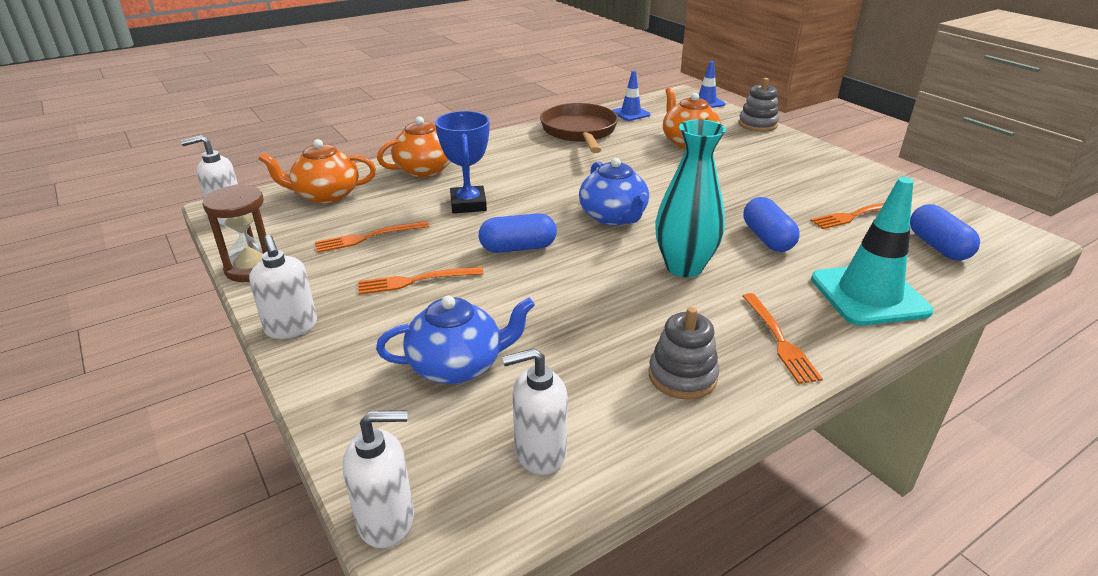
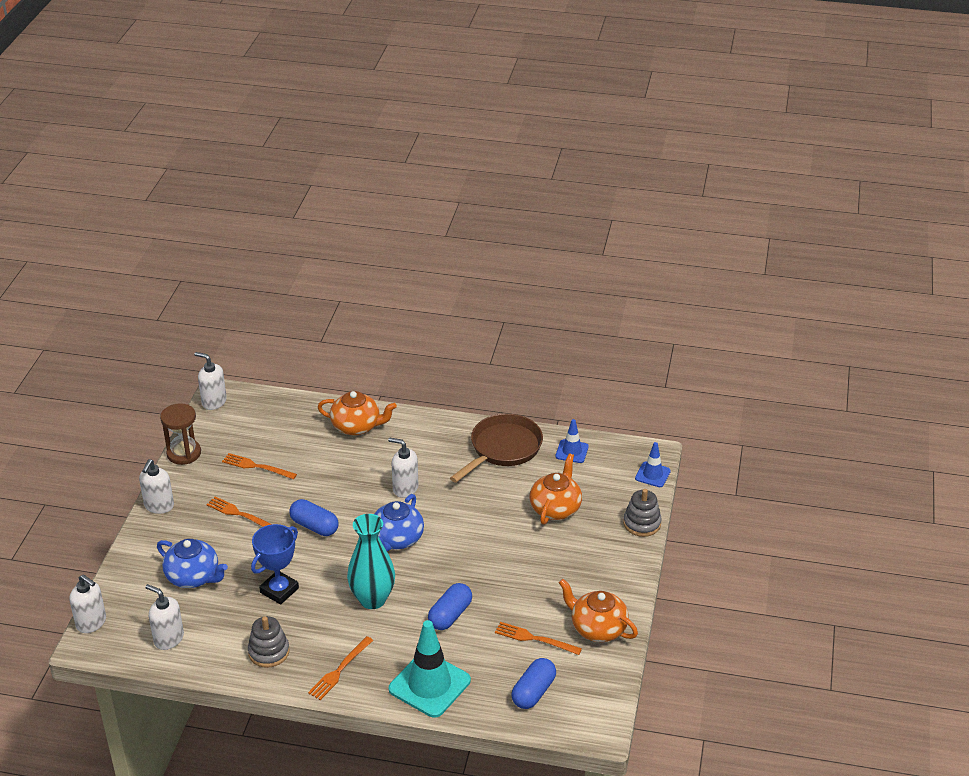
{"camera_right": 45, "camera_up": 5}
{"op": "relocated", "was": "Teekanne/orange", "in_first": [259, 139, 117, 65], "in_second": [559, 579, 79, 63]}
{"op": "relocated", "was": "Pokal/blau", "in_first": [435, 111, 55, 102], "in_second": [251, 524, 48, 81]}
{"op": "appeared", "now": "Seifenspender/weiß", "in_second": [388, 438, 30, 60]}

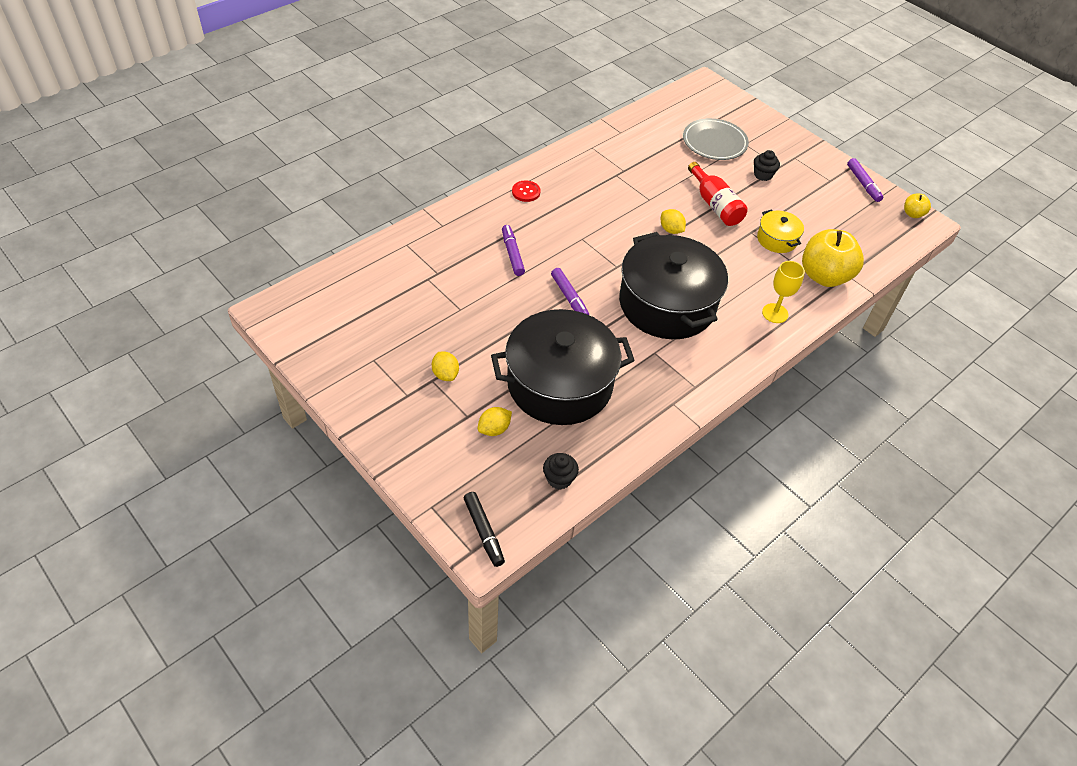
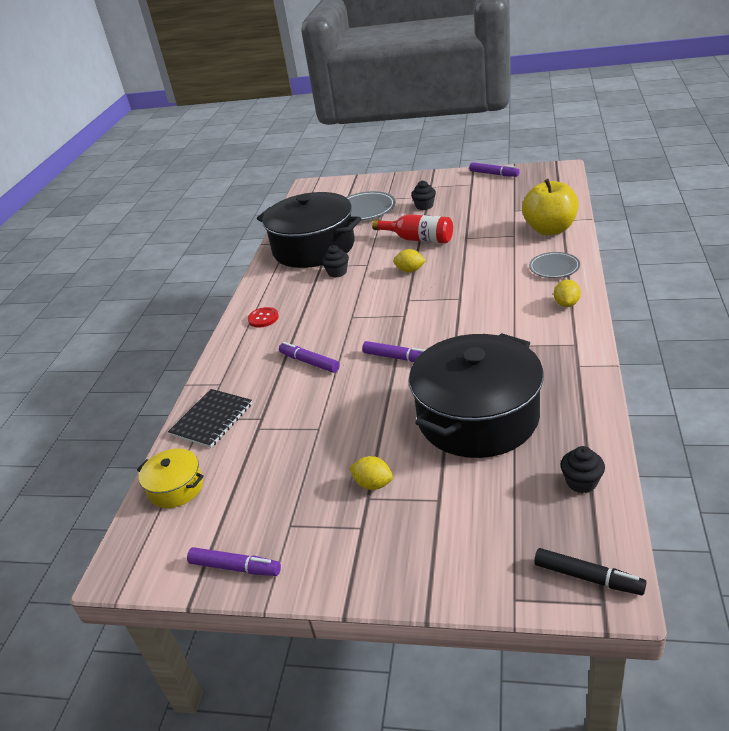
{"camera_right": -30, "camera_up": -15}
{"op": "relocated", "was": "Zitrone/gelb", "in_first": [478, 407, 34, 29], "in_second": [554, 280, 27, 27]}
{"op": "relocated", "was": "Kochtopf/schwarz", "in_first": [619, 232, 109, 107], "in_second": [257, 192, 105, 76]}
{"op": "relocated", "was": "Kochtopf/gelb", "in_first": [757, 209, 47, 44], "in_second": [137, 448, 67, 60]}
{"op": "exchanged", "was": "Kelch/gelb", "now": "Teller/grau", "in_first": [762, 261, 43, 62], "in_second": [529, 252, 51, 26]}
{"op": "missing", "was": "Apfel/gelb", "in_first": [904, 193, 27, 25]}
{"op": "appeared", "now": "Notizbuch/schwarz", "in_second": [168, 389, 84, 59]}
{"op": "appeared", "now": "Filzstift/lila", "in_second": [187, 547, 94, 29]}
{"op": "appeared", "now": "Muffin/schwarz", "in_second": [321, 245, 28, 33]}

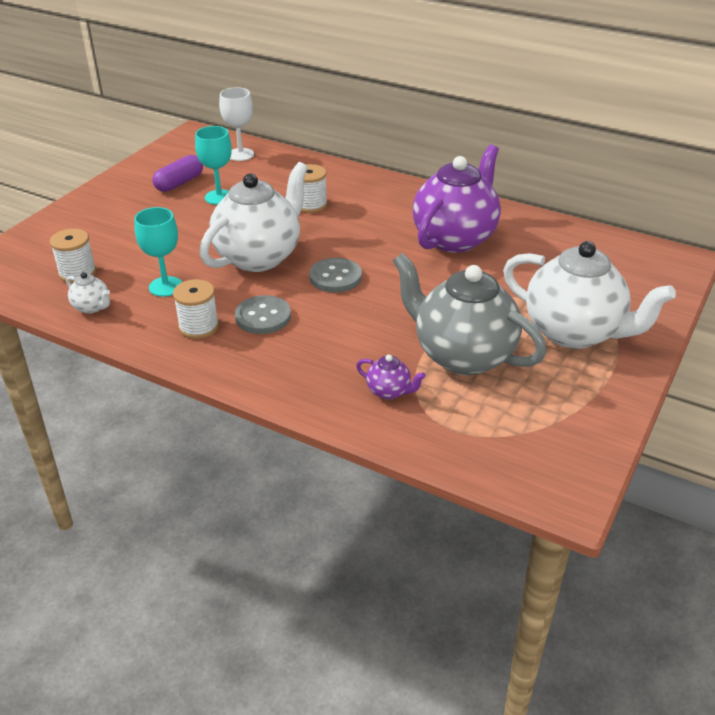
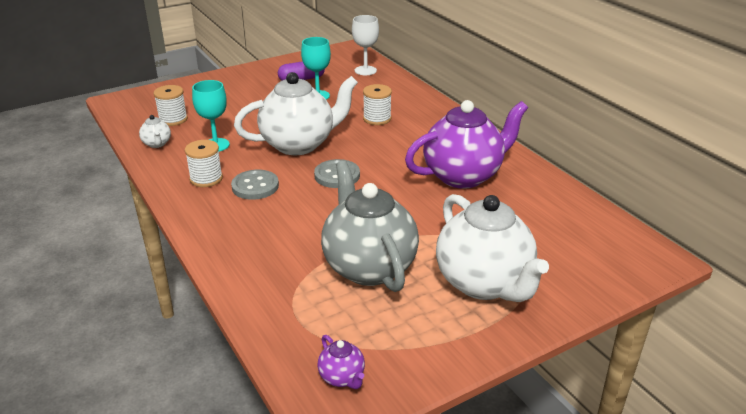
{"camera_right": 30, "camera_up": -5}
{"op": "relocated", "was": "Teekanne/lila", "in_first": [356, 355, 70, 45], "in_second": [317, 335, 48, 54]}

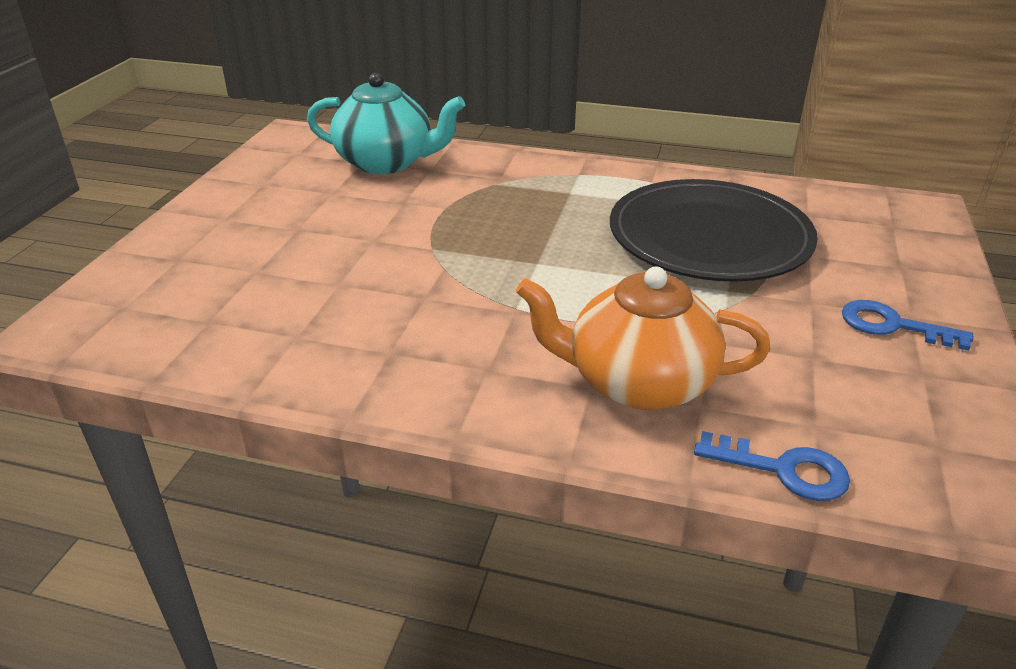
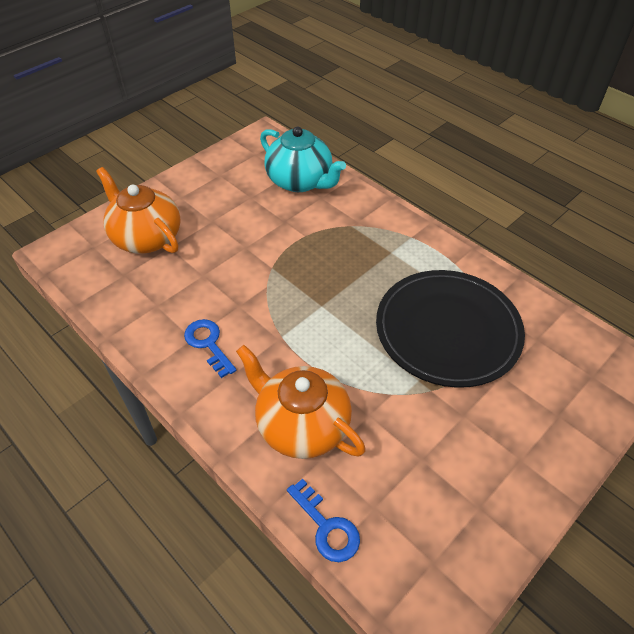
{"camera_right": 30, "camera_up": 15}
{"op": "relocated", "was": "Schlüssel/blau", "in_first": [842, 300, 132, 51], "in_second": [184, 319, 53, 59]}
{"op": "appeared", "now": "Teekanne/orange", "in_second": [96, 167, 85, 87]}

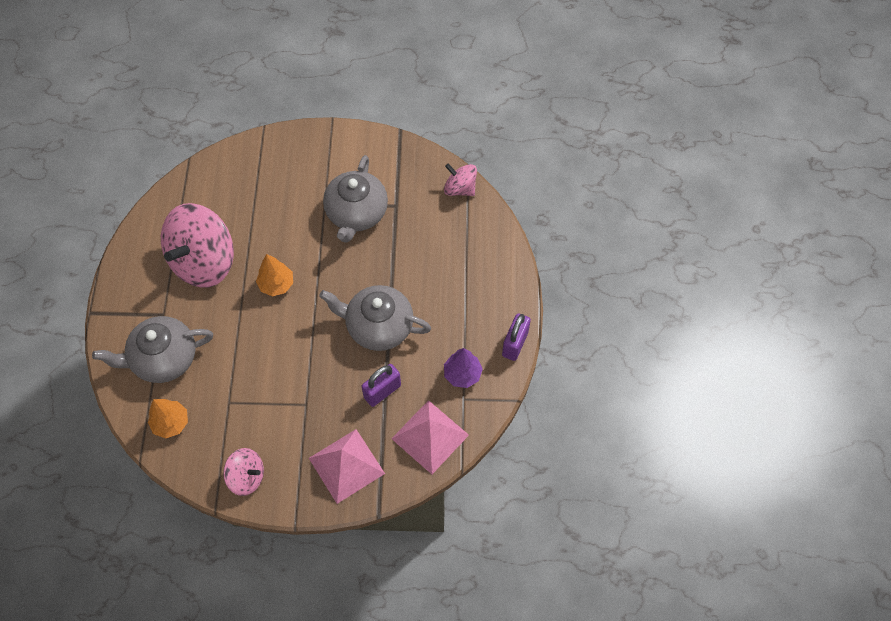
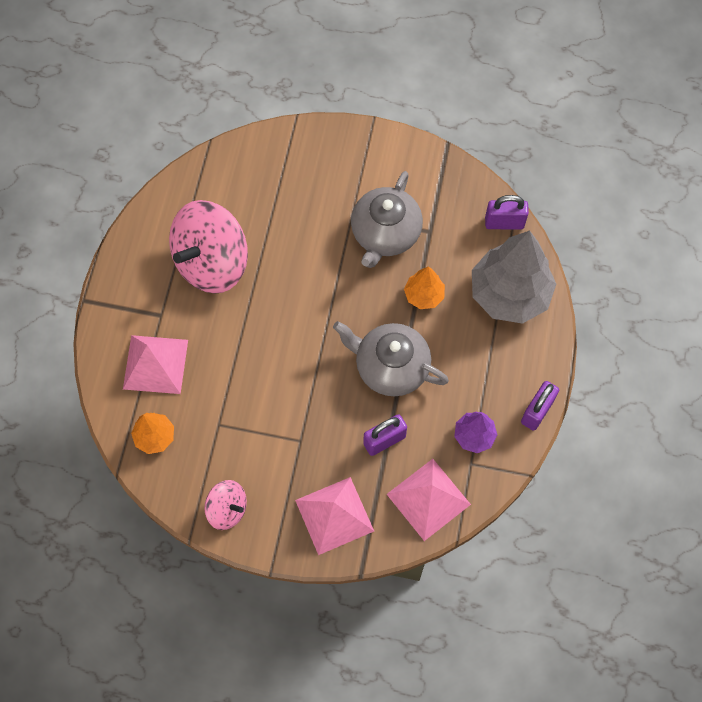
{"camera_right": 10, "camera_up": 5}
{"op": "exchanged", "was": "Teekanne/grau", "now": "Pyramide/rosa", "in_first": [92, 316, 121, 67], "in_second": [123, 335, 65, 59]}
{"op": "relocated", "was": "Baum/orange", "in_first": [256, 254, 37, 42], "in_second": [404, 267, 41, 42]}
{"op": "exchanged", "was": "Kreisel/rosa", "now": "Vorhängeschloss/lila", "in_first": [444, 163, 33, 33], "in_second": [485, 195, 44, 35]}
{"op": "appeared", "now": "Baum/grau", "in_second": [472, 230, 84, 94]}

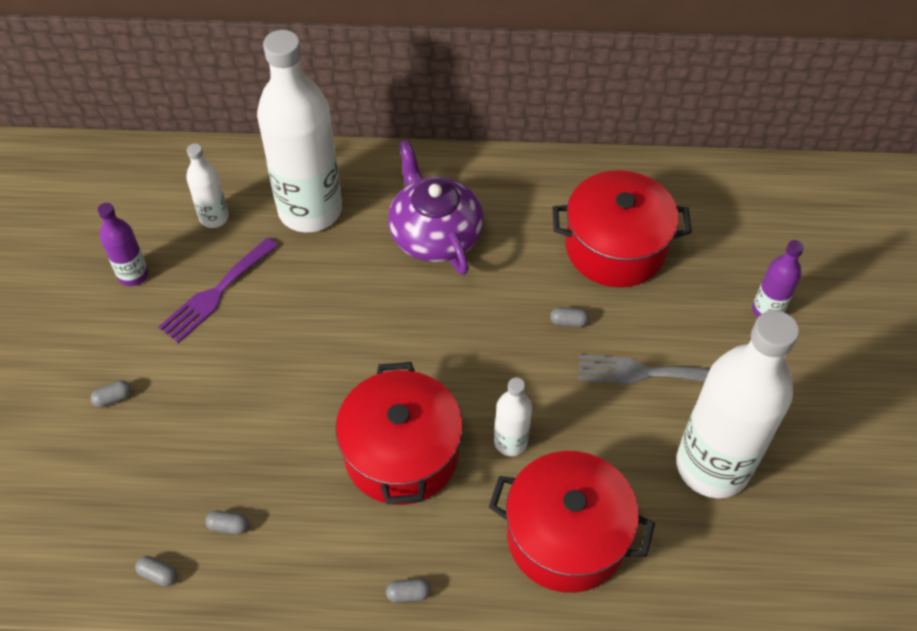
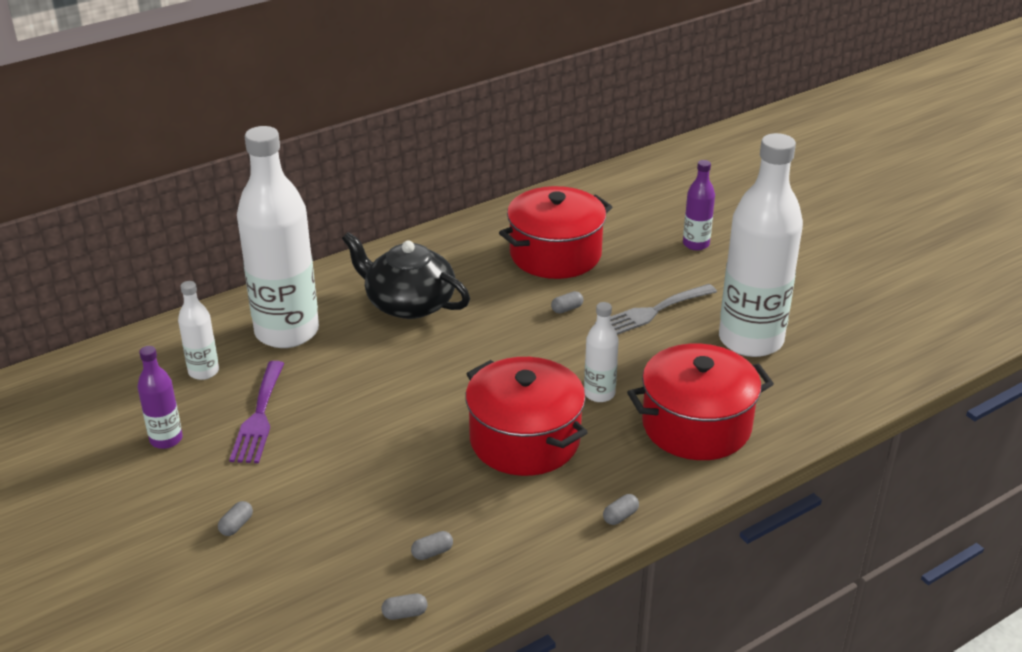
{"camera_right": -35, "camera_up": -20}
{"op": "colour", "was": "Teekanne/lila", "now": "Teekanne/schwarz", "in_first": [388, 140, 96, 135], "in_second": [342, 232, 128, 87]}

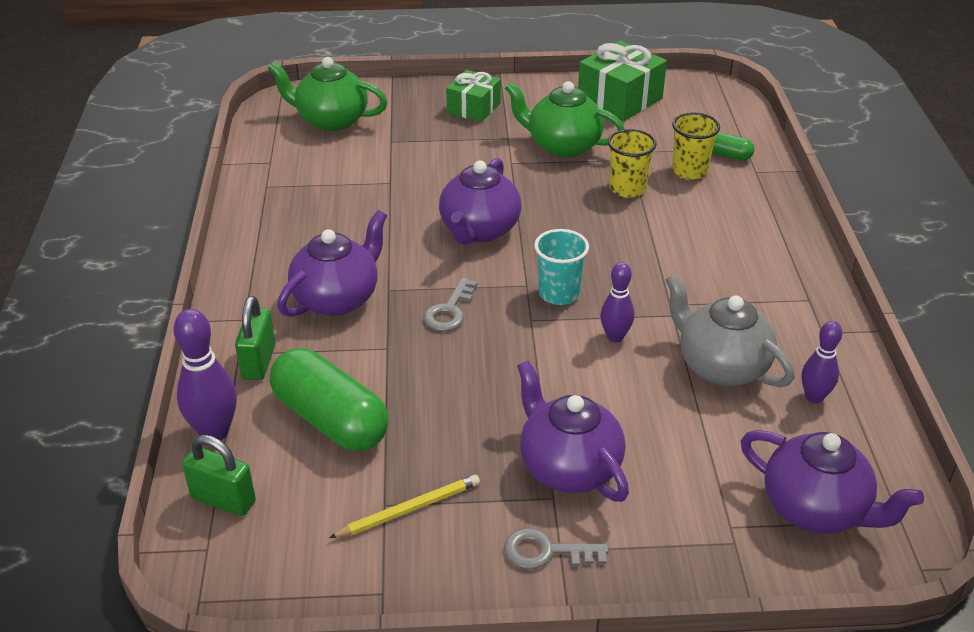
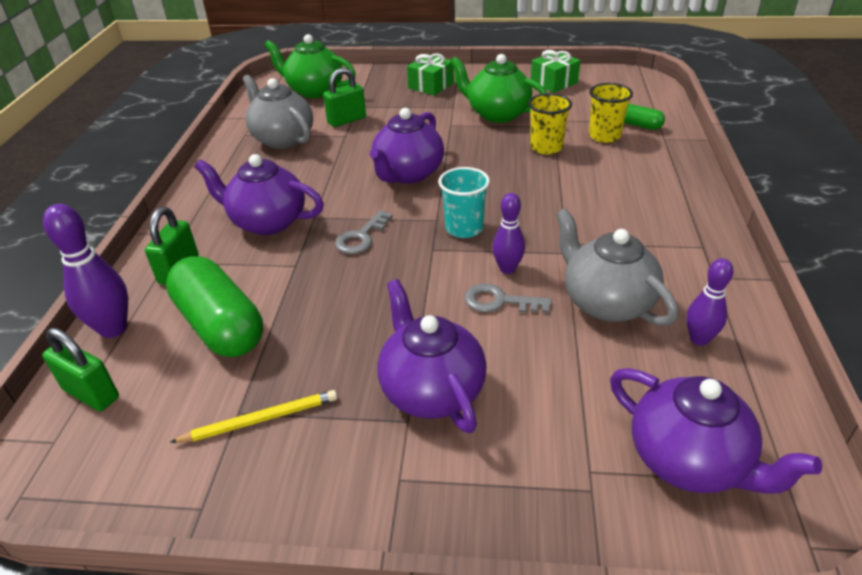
{"camera_right": 10, "camera_up": 0}
{"op": "spun", "was": "Teekanne/lila", "in_first": [278, 210, 109, 107], "in_second": [195, 154, 129, 81], "clockwise": -120}
{"op": "relocated", "was": "Schlüssel/grau", "in_first": [504, 528, 105, 41], "in_second": [465, 283, 87, 30]}
{"op": "size", "was": "Geschenk/grün", "in_first": [578, 41, 89, 80], "in_second": [531, 50, 49, 43], "ratio": 0.65}
{"op": "appeared", "now": "Teekanne/grau", "in_second": [242, 75, 71, 74]}
{"op": "appeared", "now": "Vorhängeschloss/grün", "in_second": [323, 68, 43, 59]}

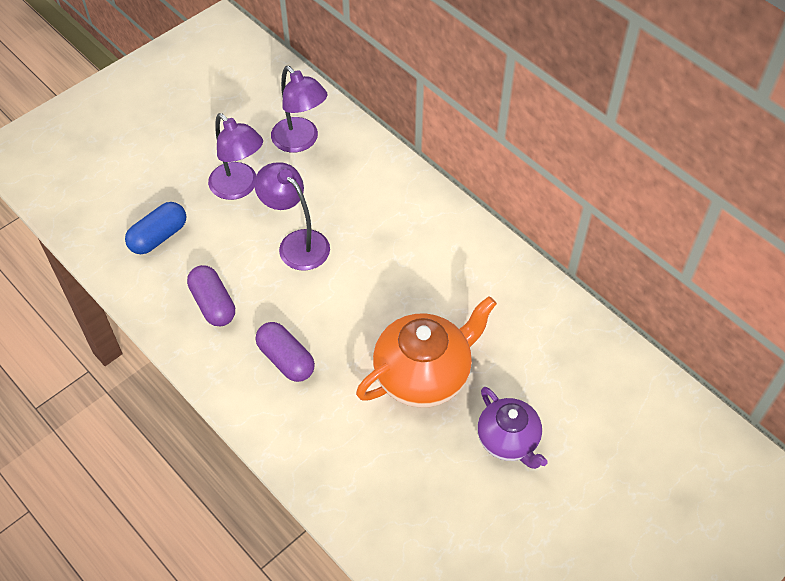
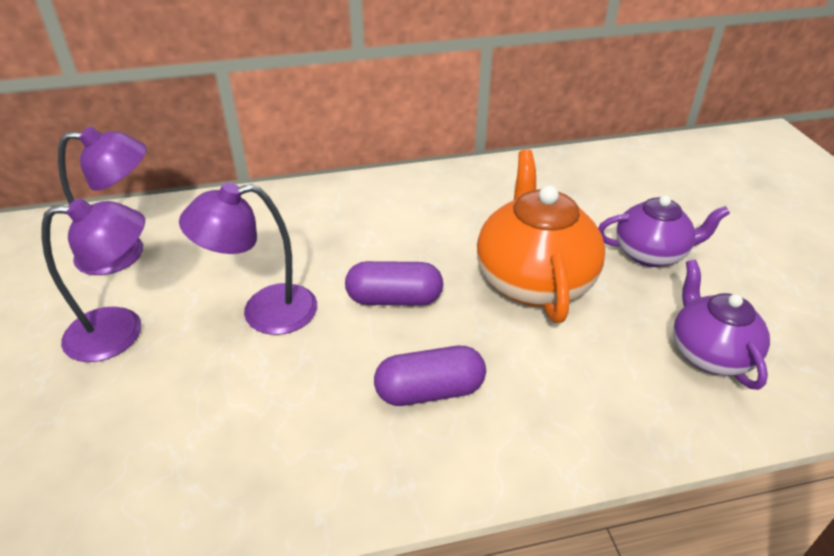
{"camera_right": -60, "camera_up": -15}
{"op": "missing", "was": "Kapsel/blau", "in_first": [125, 202, 61, 52]}
{"op": "relocated", "was": "Kapsel/lila", "in_first": [187, 265, 48, 62], "in_second": [345, 261, 98, 45]}
{"op": "appeared", "now": "Teekanne/lila", "in_second": [673, 260, 97, 130]}

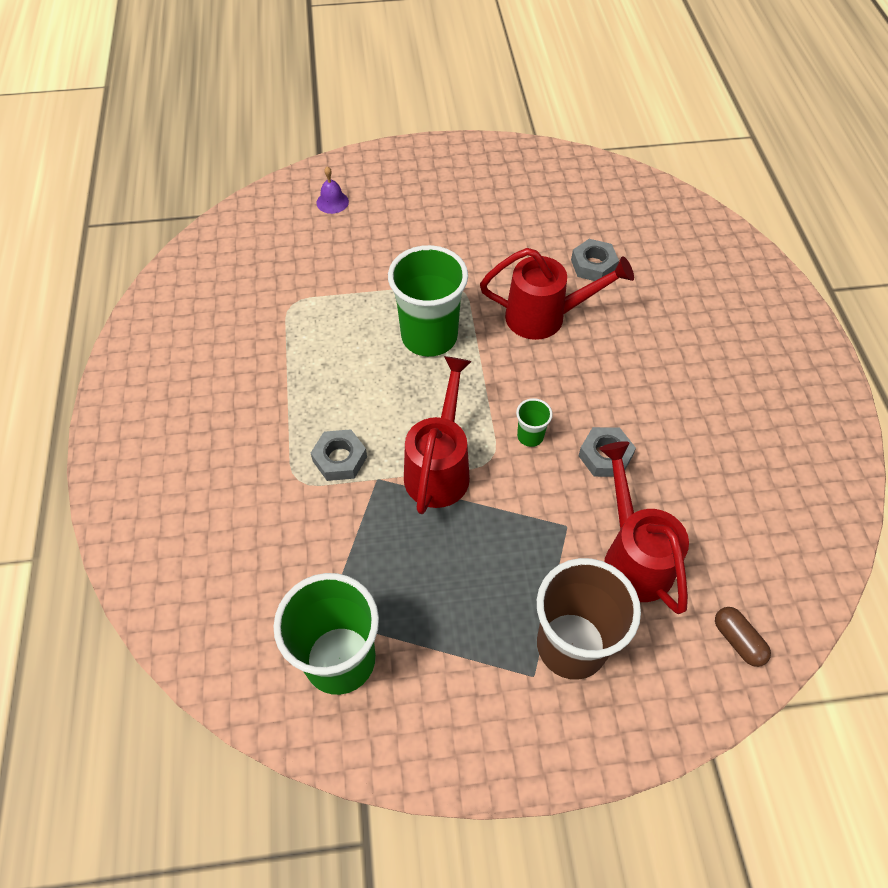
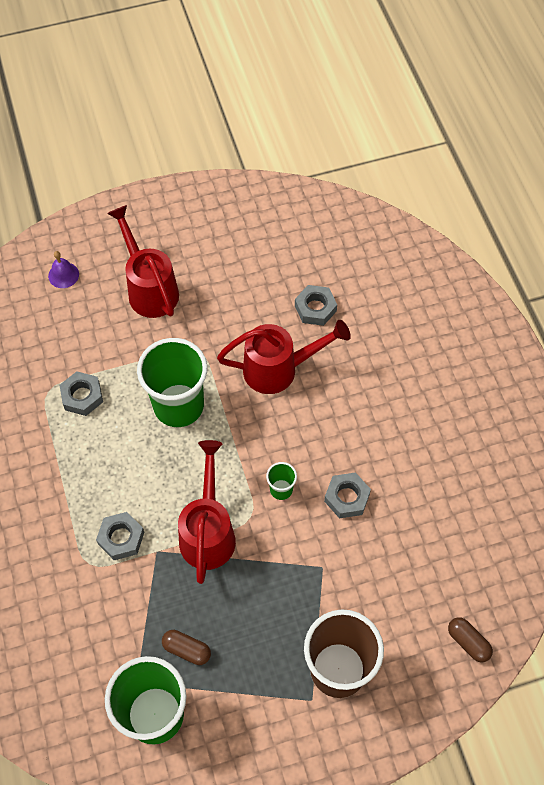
{"camera_right": -10, "camera_up": 5}
{"op": "relocated", "was": "Gießkanne/rot", "in_first": [599, 441, 90, 173], "in_second": [107, 205, 72, 113]}
{"op": "appeared", "now": "Sechskantmutter/grau", "in_second": [59, 371, 44, 45]}
{"op": "appeared", "now": "Kapsel/braun", "in_second": [162, 630, 49, 35]}

